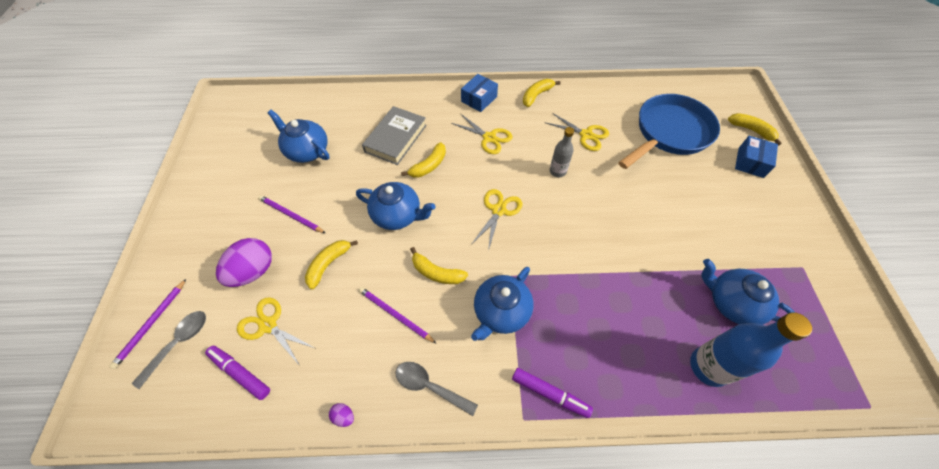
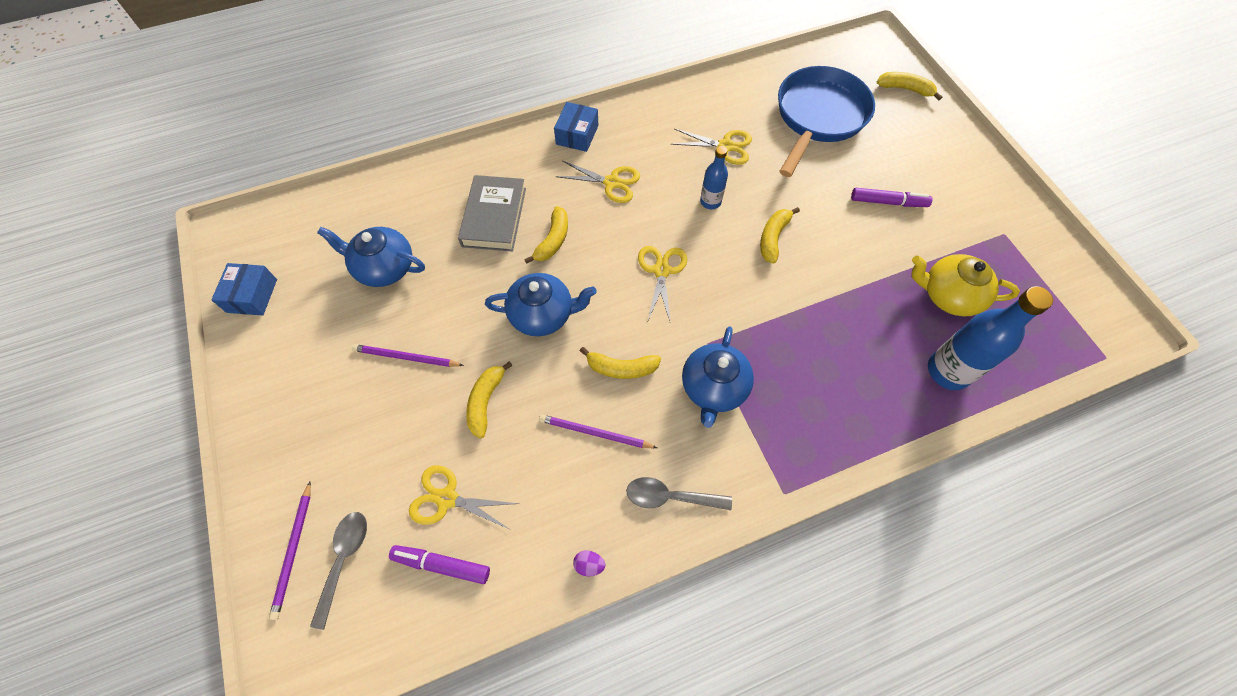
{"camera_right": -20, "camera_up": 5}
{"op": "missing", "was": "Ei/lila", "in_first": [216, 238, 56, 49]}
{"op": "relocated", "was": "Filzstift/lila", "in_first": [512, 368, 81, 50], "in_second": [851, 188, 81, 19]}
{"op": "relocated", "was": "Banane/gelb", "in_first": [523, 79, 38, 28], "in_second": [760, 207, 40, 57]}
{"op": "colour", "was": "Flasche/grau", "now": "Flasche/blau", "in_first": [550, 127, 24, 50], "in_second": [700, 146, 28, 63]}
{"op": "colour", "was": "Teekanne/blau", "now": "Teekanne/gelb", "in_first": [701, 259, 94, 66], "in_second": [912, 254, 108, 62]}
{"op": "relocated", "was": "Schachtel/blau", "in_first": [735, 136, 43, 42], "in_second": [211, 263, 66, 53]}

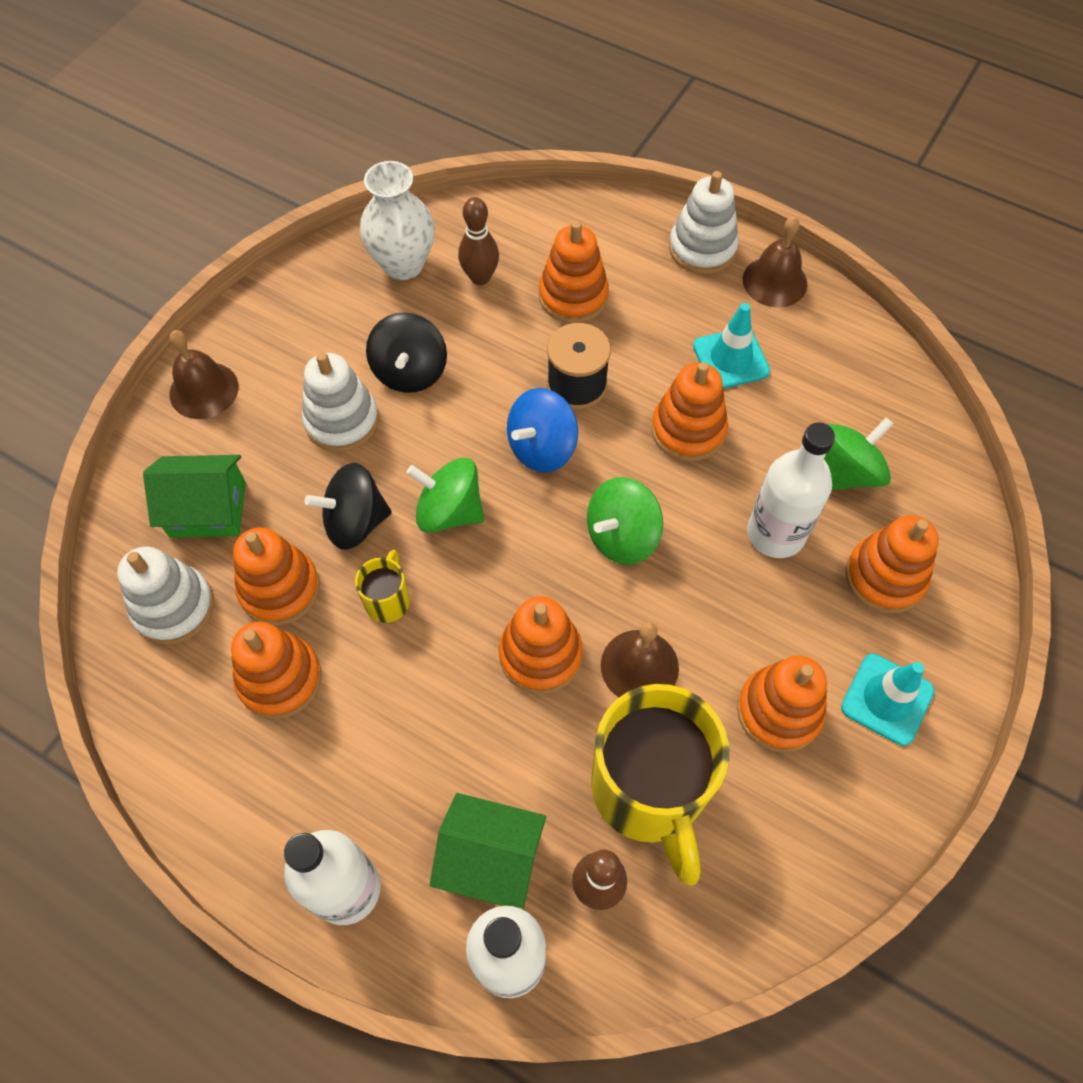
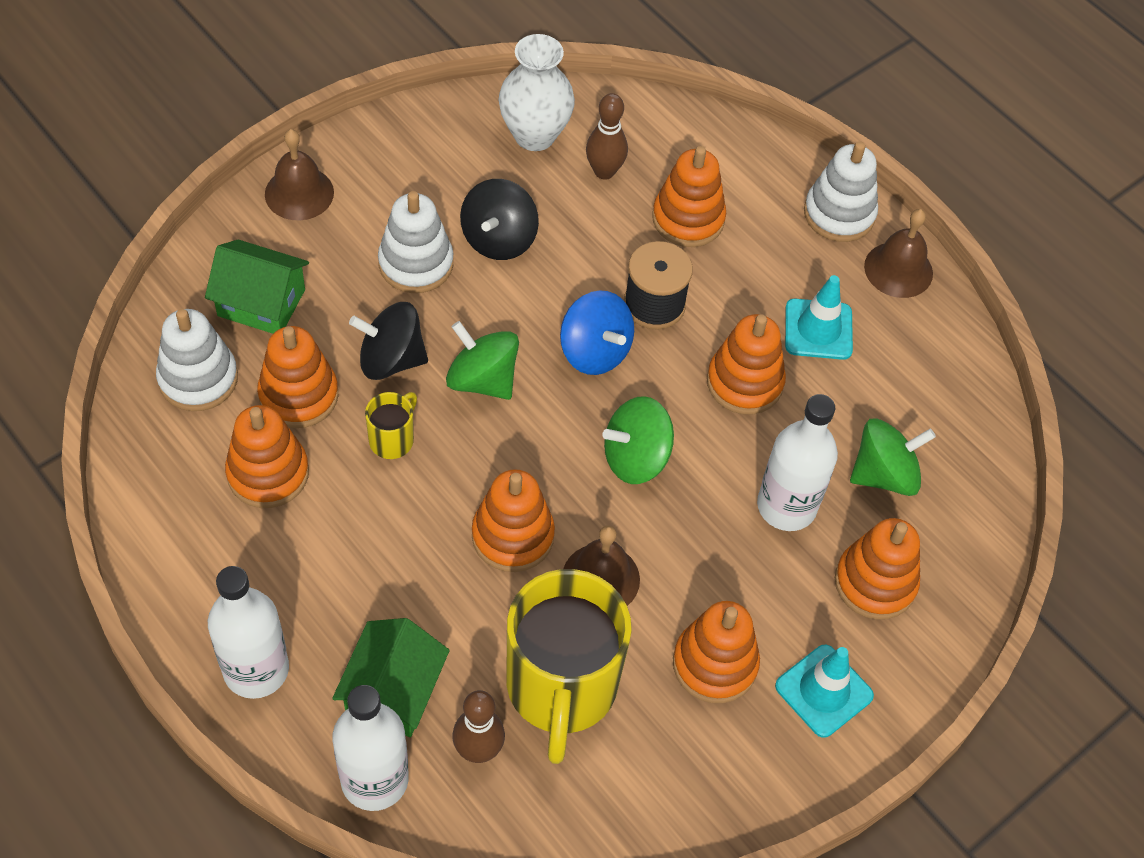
{"camera_right": 15, "camera_up": -5}
{"op": "spun", "was": "Haus/grün", "in_first": [430, 793, 116, 117], "in_second": [332, 618, 118, 119], "clockwise": 75}
{"op": "spun", "was": "Kreisel/blau", "in_first": [507, 388, 71, 85], "in_second": [560, 290, 74, 85], "clockwise": -105}

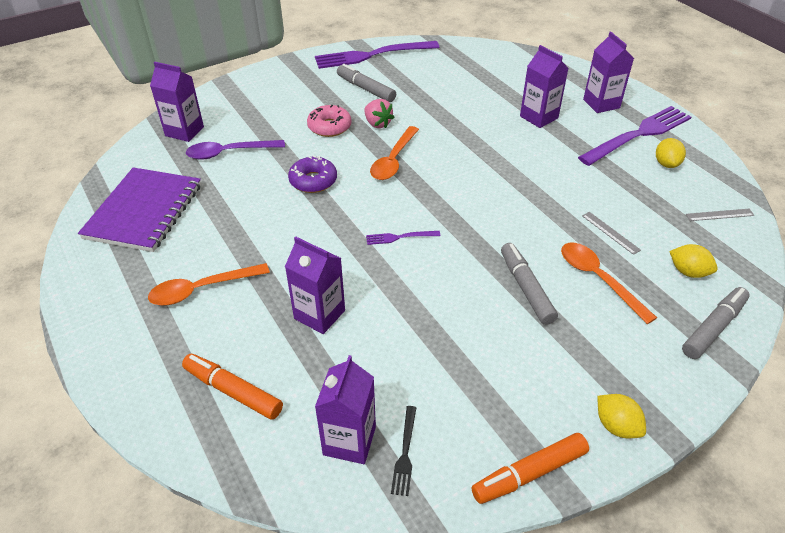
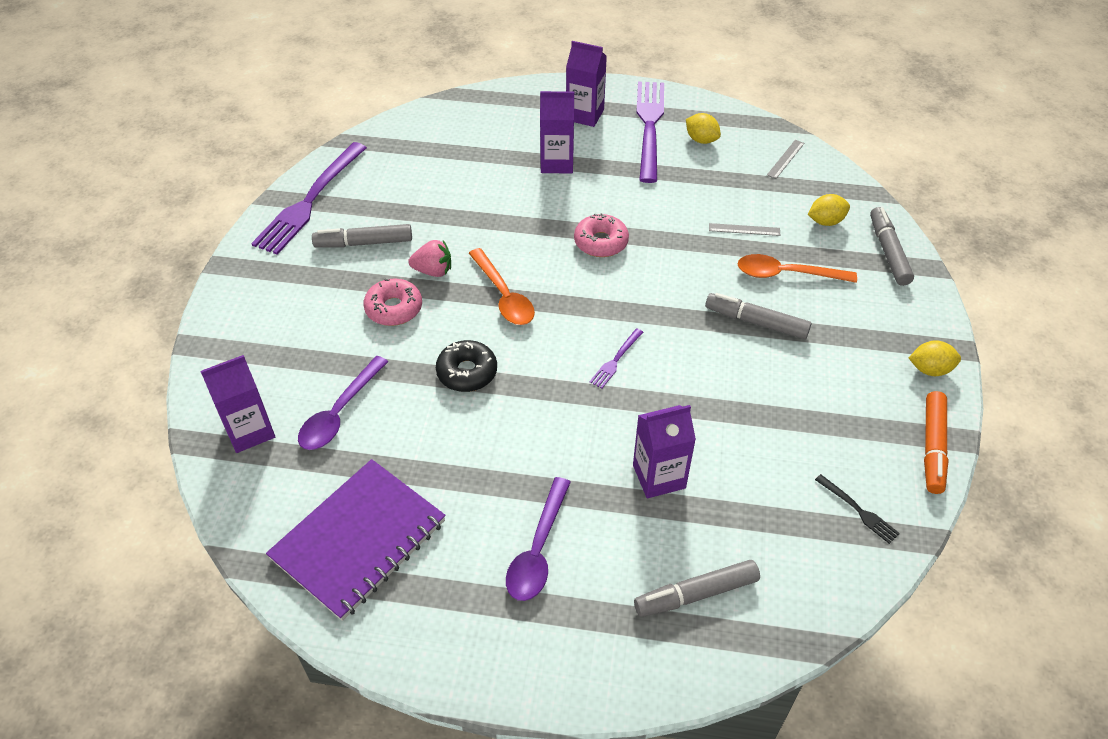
{"camera_right": -50, "camera_up": 5}
{"op": "spun", "was": "Notizbuch/lila", "in_first": [78, 167, 123, 85], "in_second": [266, 459, 180, 162], "clockwise": 75}
{"op": "colour", "was": "Löffel/orange", "now": "Löffel/lila", "in_first": [148, 263, 122, 42], "in_second": [506, 477, 65, 124]}
{"op": "colour", "was": "Filzstift/orange", "now": "Filzstift/grau", "in_first": [182, 354, 101, 66], "in_second": [634, 560, 126, 57]}
{"op": "colour", "was": "Donut/lila", "now": "Donut/schwarz", "in_first": [288, 155, 49, 38], "in_second": [436, 340, 61, 52]}
{"op": "missing", "was": "Getränkekarton/lila", "in_first": [315, 355, 61, 109]}
{"op": "appeared", "now": "Donut/rosa", "in_second": [574, 213, 55, 44]}

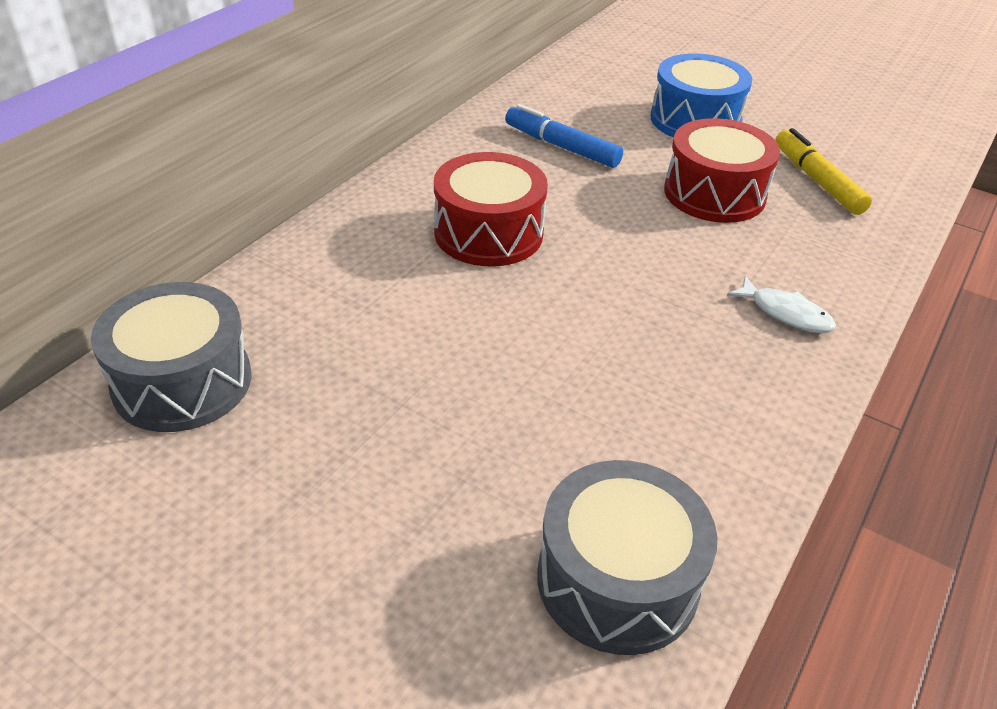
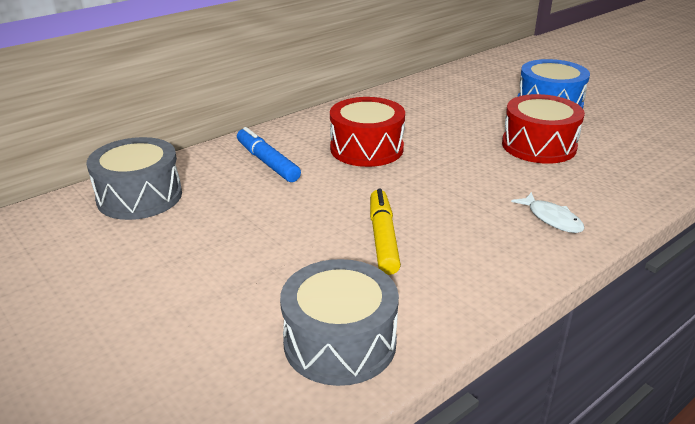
{"camera_right": 20, "camera_up": -10}
{"op": "relocated", "was": "Filzstift/blau", "in_first": [505, 104, 118, 64], "in_second": [237, 127, 64, 55]}
{"op": "relocated", "was": "Filzstift/gelb", "in_first": [776, 128, 96, 87], "in_second": [370, 189, 31, 86]}

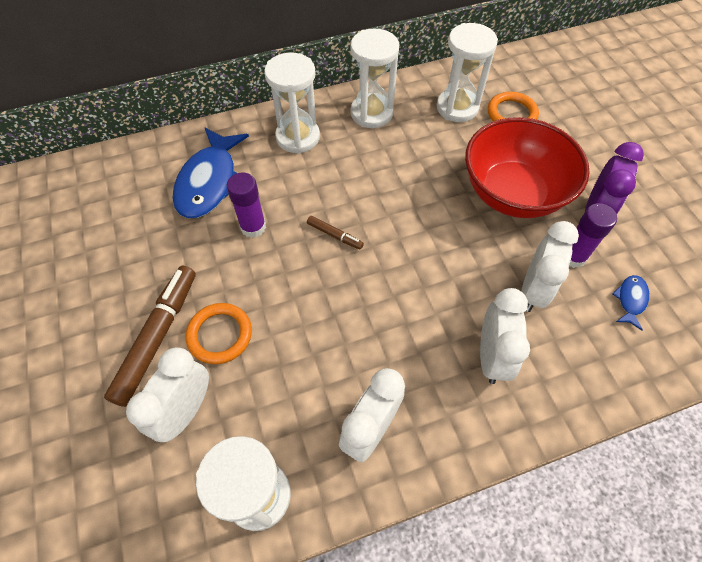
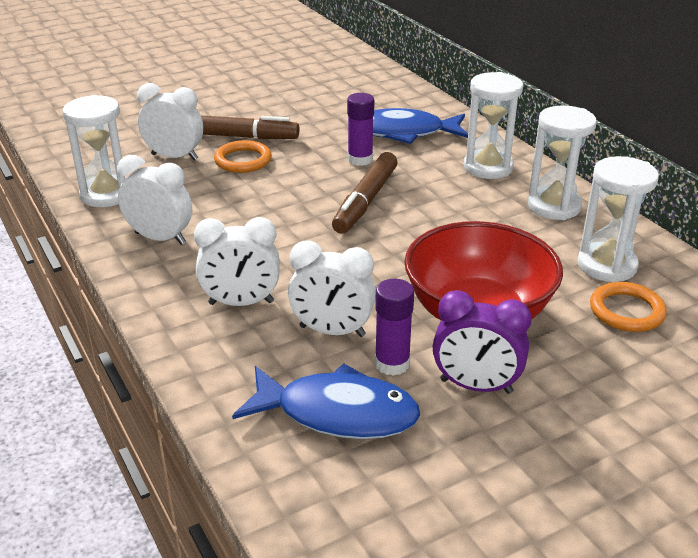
{"camera_right": 80, "camera_up": -25}
{"op": "size", "was": "Filzstift/braun", "in_first": [307, 216, 57, 34], "in_second": [332, 152, 66, 82], "ratio": 2.13}
{"op": "size", "was": "Fisch/blau", "in_first": [612, 275, 37, 56], "in_second": [232, 363, 188, 76], "ratio": 2.21}

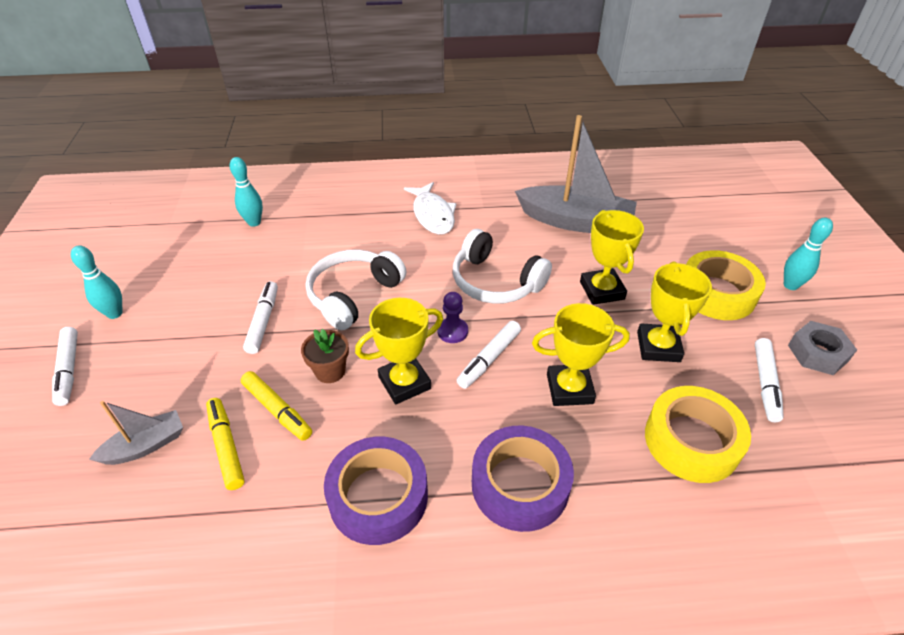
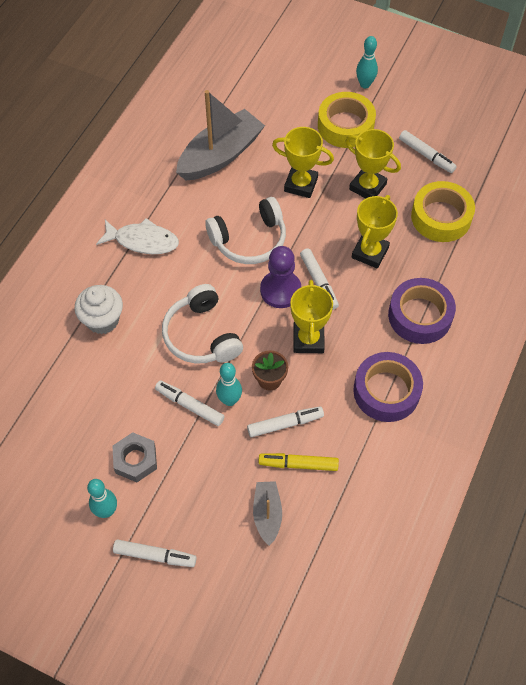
{"camera_right": -60, "camera_up": 15}
{"op": "relocated", "was": "Bowlingkegel/türkis", "in_first": [230, 157, 33, 70], "in_second": [216, 363, 26, 43]}
{"op": "colour", "was": "Filzstift/gelb", "now": "Filzstift/weiß", "in_first": [241, 371, 71, 70], "in_second": [247, 406, 77, 31]}
{"op": "size", "was": "Bauer/lila", "in_first": [437, 292, 31, 51], "in_second": [260, 246, 41, 62], "ratio": 1.68}
{"op": "relocated", "was": "Sechskantmutter/grau", "in_first": [788, 321, 69, 54], "in_second": [112, 432, 45, 50]}
{"op": "appeared", "now": "Muffin/weiß", "in_second": [75, 285, 48, 49]}

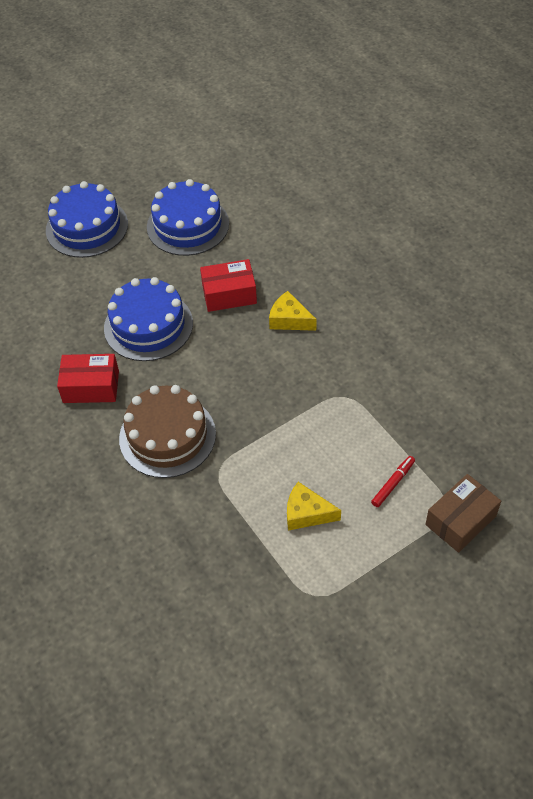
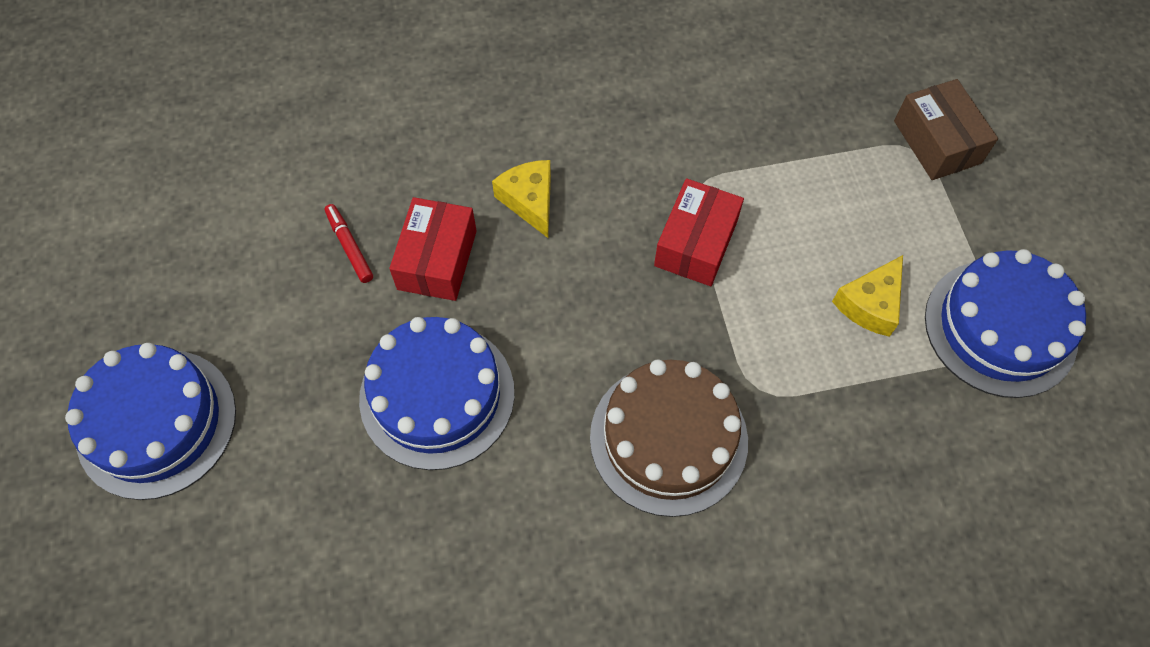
{"camera_right": -70, "camera_up": 10}
{"op": "relocated", "was": "Schachtel/rot", "in_first": [57, 354, 62, 49], "in_second": [654, 178, 90, 108]}
{"op": "relocated", "was": "Kuchen/blau", "in_first": [147, 179, 82, 77], "in_second": [925, 249, 161, 149]}
{"op": "spun", "was": "Käse/gelb", "in_first": [269, 291, 48, 40], "in_second": [492, 160, 59, 78], "clockwise": 105}
{"op": "relocated", "was": "Filzstift/rot", "in_first": [371, 456, 44, 51], "in_second": [325, 204, 48, 79]}

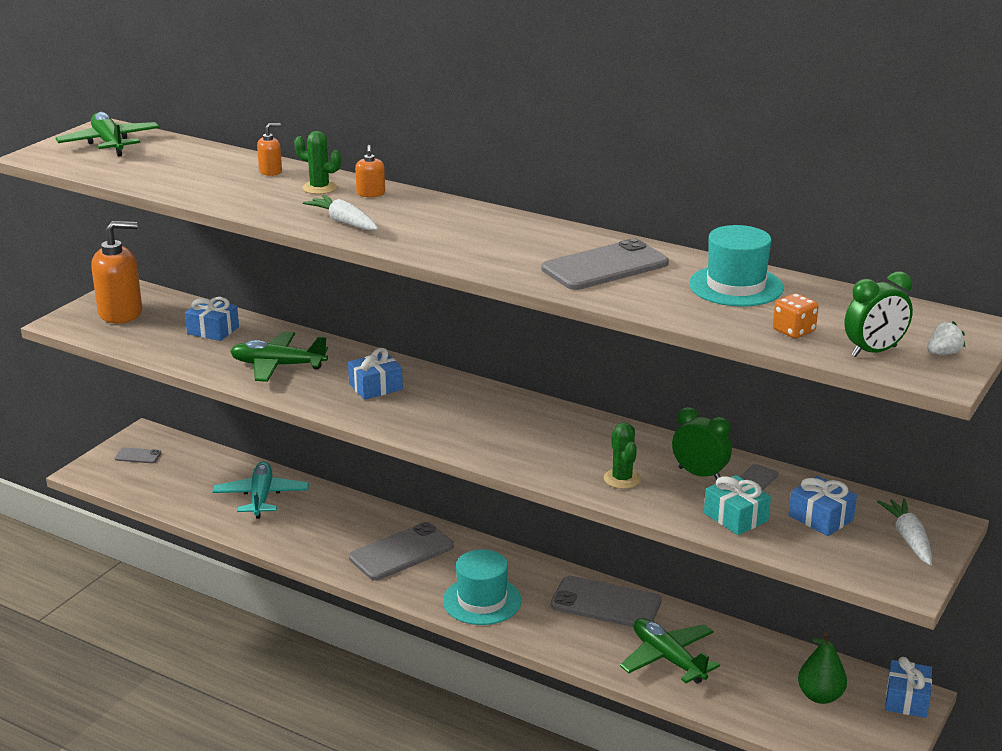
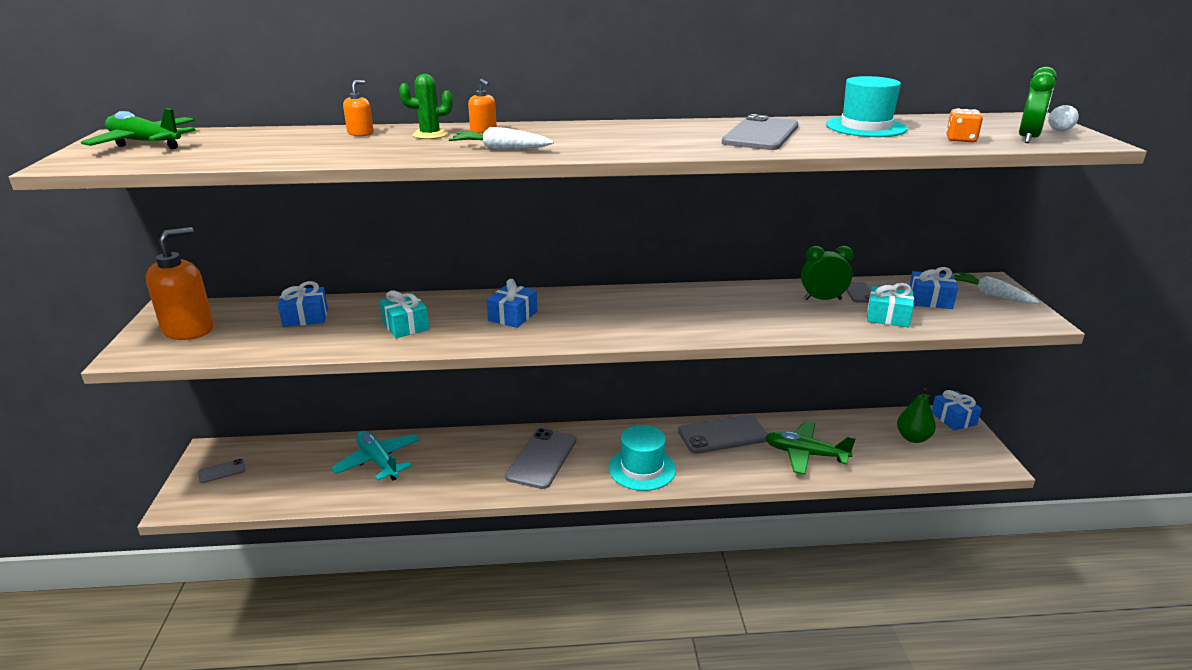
{"camera_right": -35, "camera_up": 0}
{"op": "exchanged", "was": "Flugzeug/grün", "now": "Geschenk/türkis", "in_first": [230, 331, 98, 51], "in_second": [379, 290, 50, 48]}
{"op": "missing", "was": "Kaktus/grün", "in_first": [604, 422, 37, 67]}

